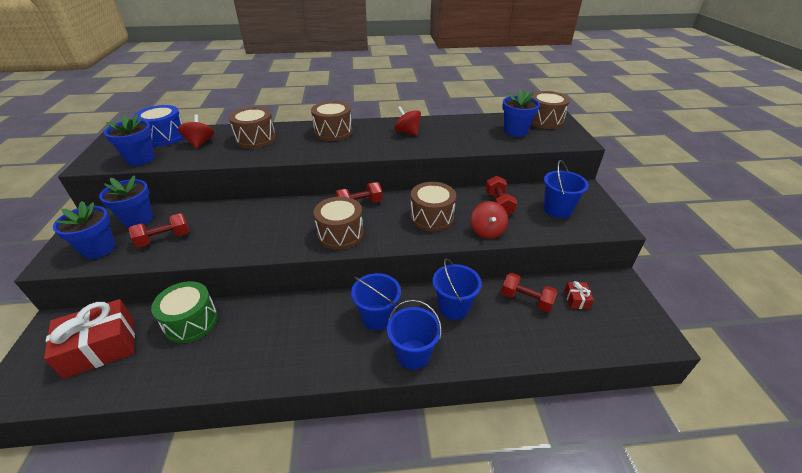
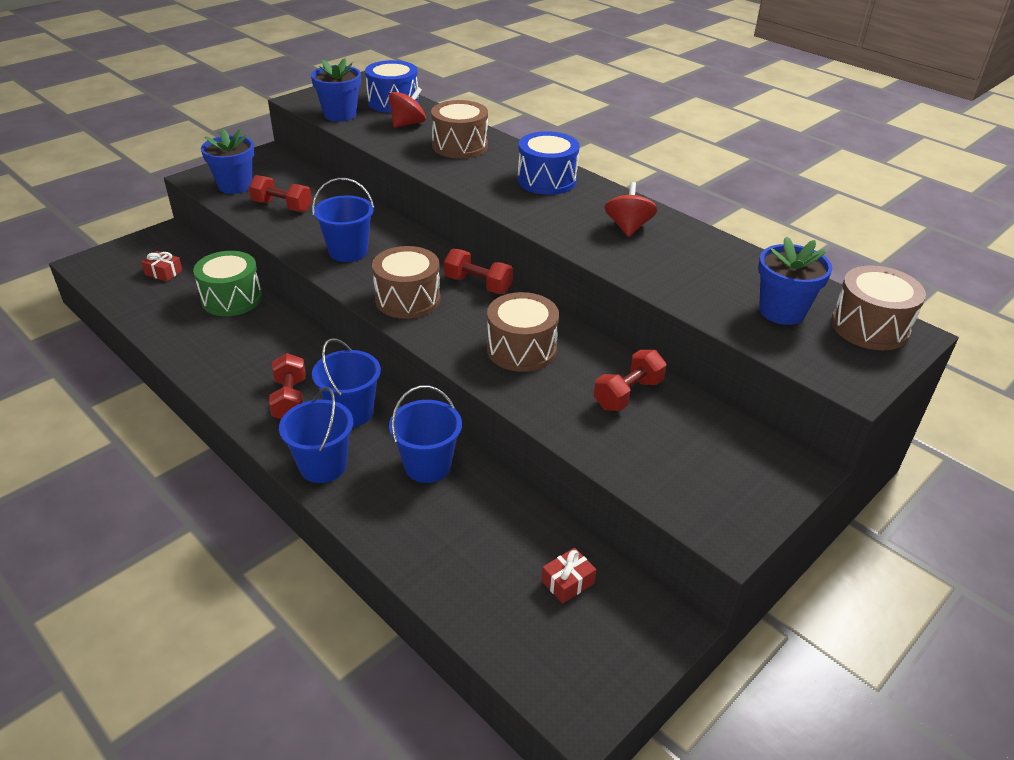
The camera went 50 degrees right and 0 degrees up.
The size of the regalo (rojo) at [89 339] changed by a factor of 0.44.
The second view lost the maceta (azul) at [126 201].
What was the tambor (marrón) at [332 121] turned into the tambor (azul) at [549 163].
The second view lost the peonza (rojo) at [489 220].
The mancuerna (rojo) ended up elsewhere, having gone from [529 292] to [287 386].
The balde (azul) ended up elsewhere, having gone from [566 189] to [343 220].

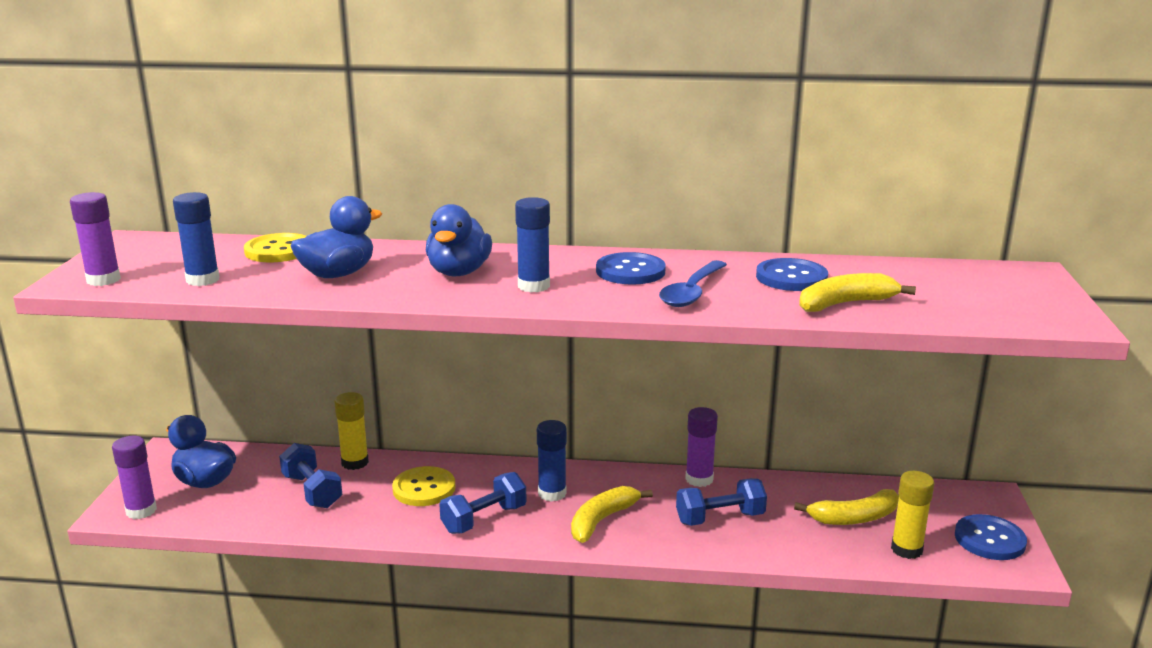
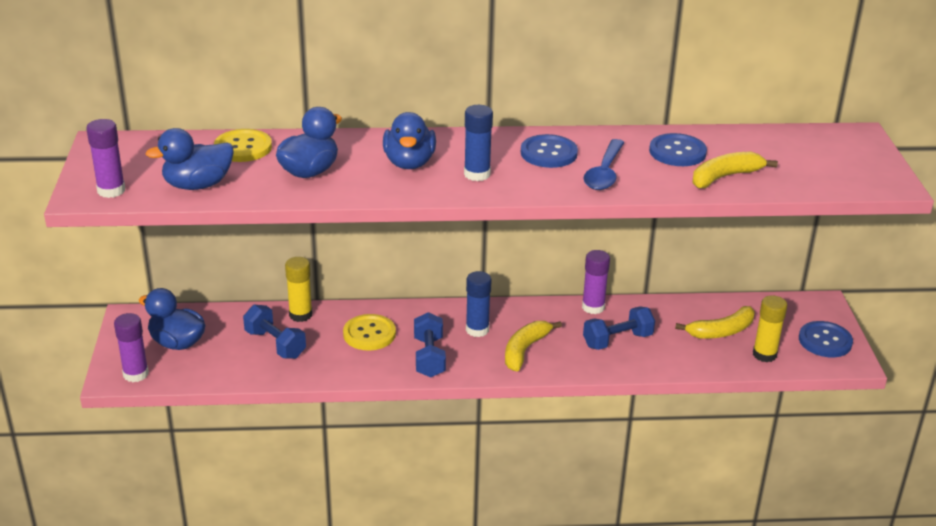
The camera went 10 degrees left and 10 degrees up.
Where the barra de pegamento (azul) stood at [196 239], the pato (azul) came to stand at [189 159].
The mancuerna (azul) at [483 503] ended up facing another way, 45 degrees counterclockwise from before.

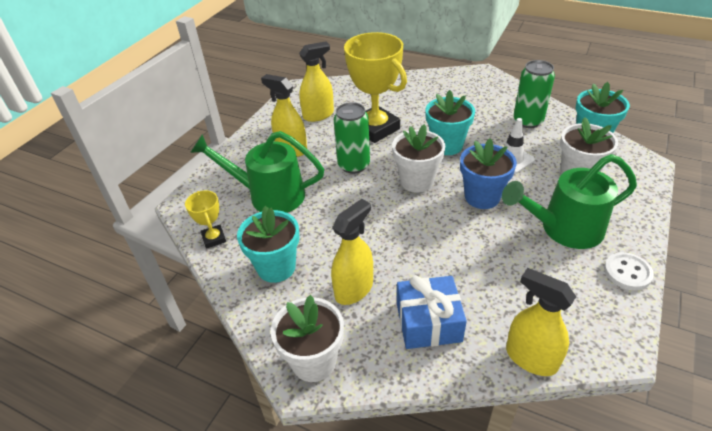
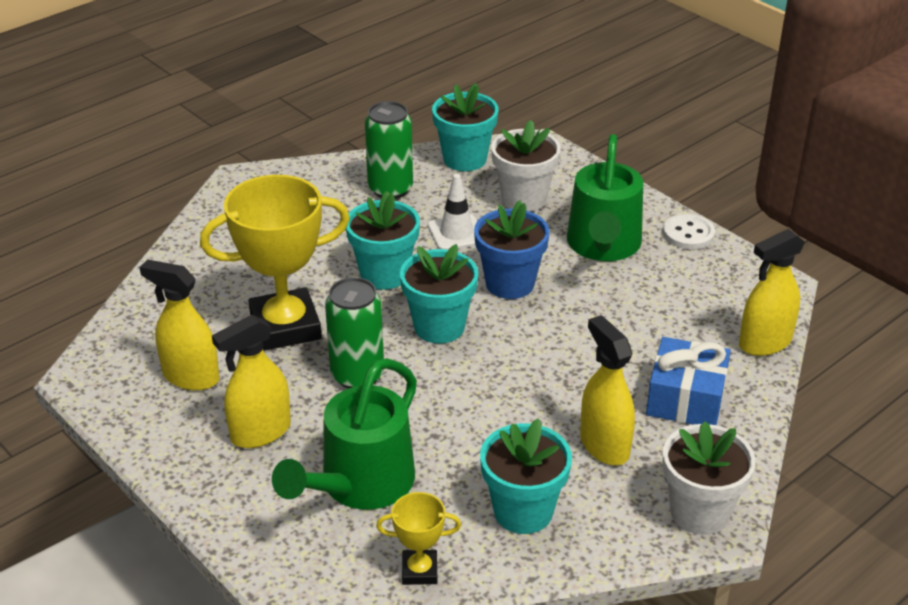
The camera went 70 degrees left and 5 degrees down.
The pulverizador (amarillo) at [316 82] ended up facing another way, 60 degrees counterclockwise from before.
What was the maceta (blanco) at [418 158] turned into the maceta (turquesa) at [439 293].

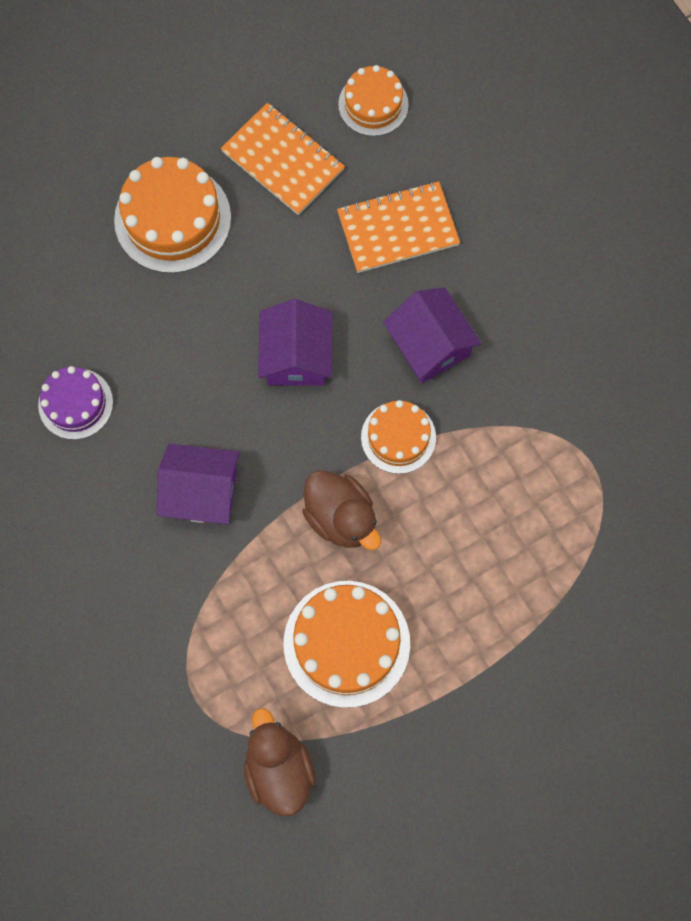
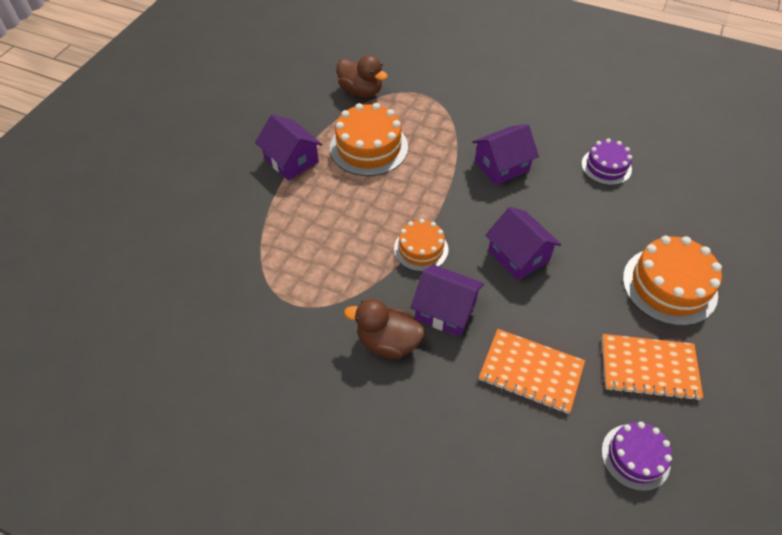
The camera went 145 degrees right and 20 degrees down.
The pato (marrón) ended up elsewhere, having gone from [341 510] to [384 329].
The cuaderno (naranja) at [398 227] ended up facing another way, 75 degrees clockwise from before.
What was the tarta (naranja) at [373 100] turned into the tarta (morado) at [636 456].
The second view gained the casa (morado) at [288 147].

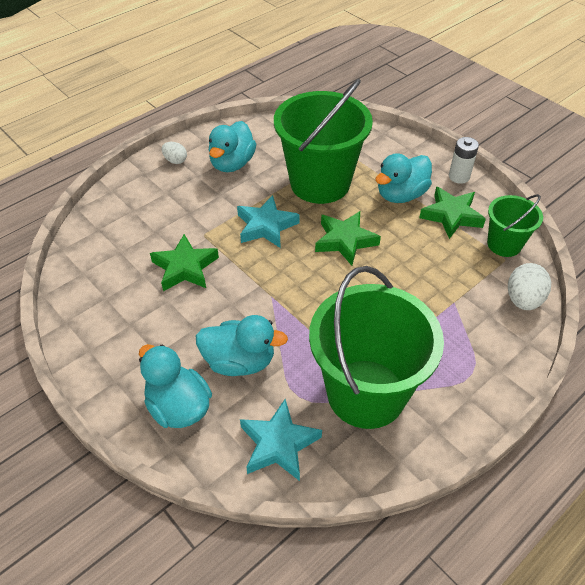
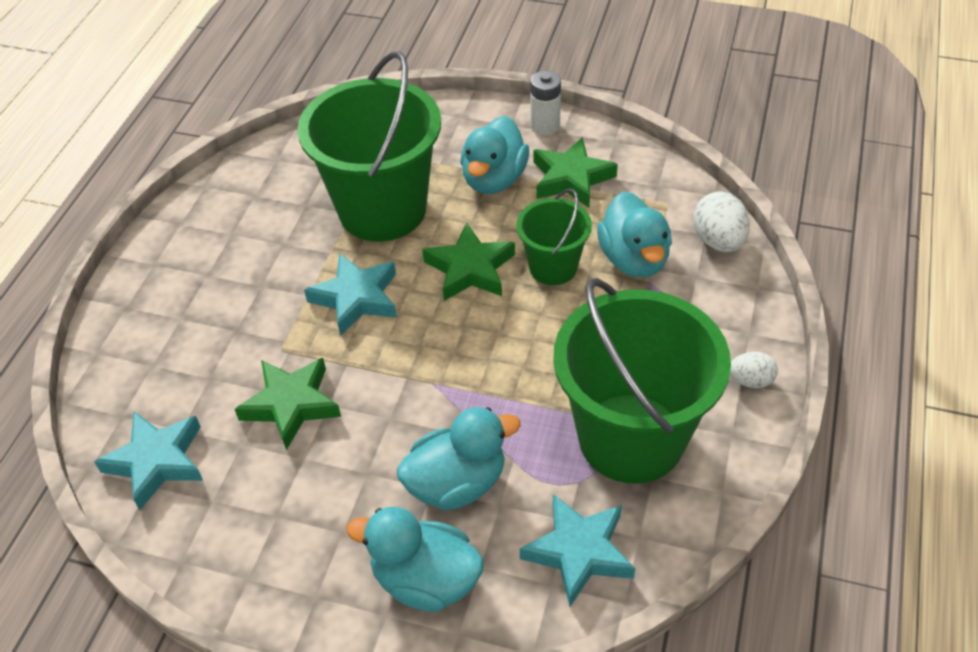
The camera went 30 degrees left and 0 degrees up.
The huevo (blanco) ended up elsewhere, having gone from [174 153] to [754 370].
The pato (turquesa) ended up elsewhere, having gone from [232 146] to [634 234].
The balde (verde) ended up elsewhere, having gone from [515 225] to [554 236].
The second view gained the estrella (turquesa) at [148 461].

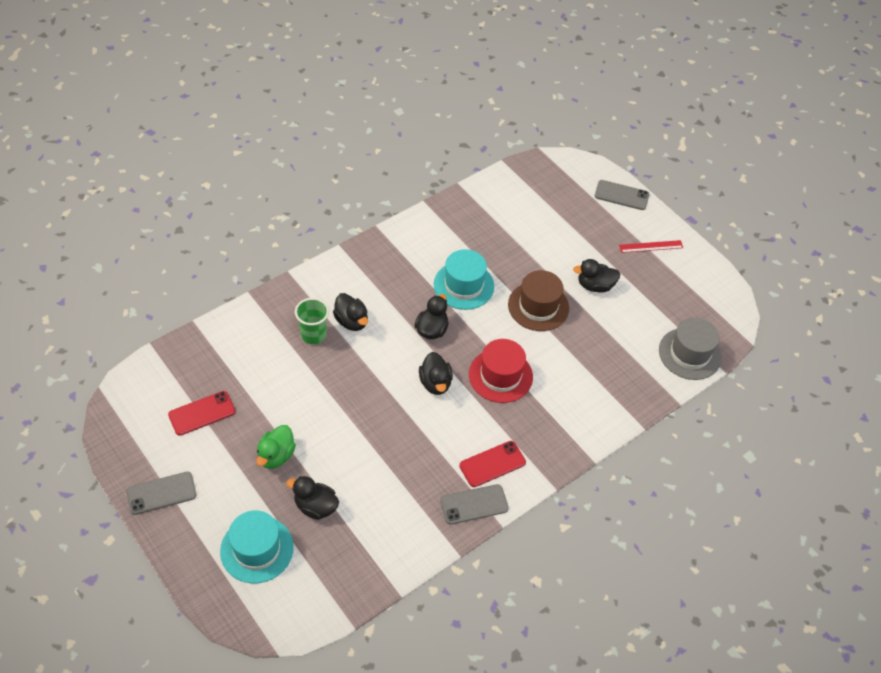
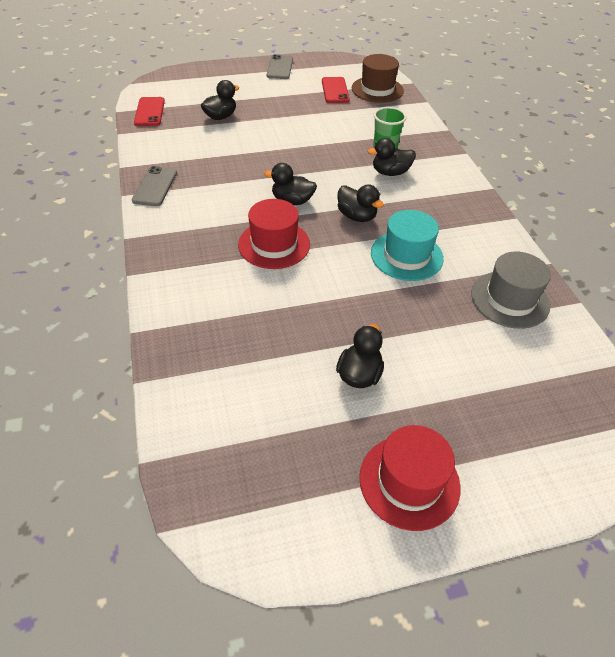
The camera went 115 degrees right and 5 degrees down.
The second view lost the sombrero (turquesa) at [257 546].
The second view lost the pato (verde) at [276 447].
The móvil (rojo) ended up elsewhere, having gone from [492 464] to [149 111].
The sombrero (marrón) ended up elsewhere, having gone from [538 300] to [378 78].
The second view lost the móvil (gris) at [622 195].
Where the regla (rojo) stood at [651 246], the sombrero (rojo) came to stand at [410 478].
The sombrero (gris) ended up elsewhere, having gone from [690 348] to [511 290].

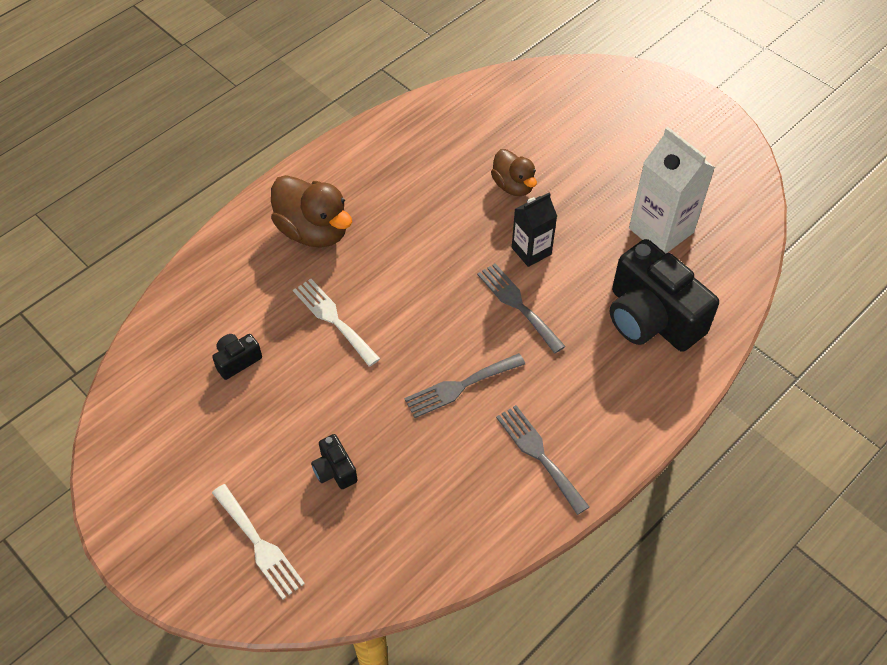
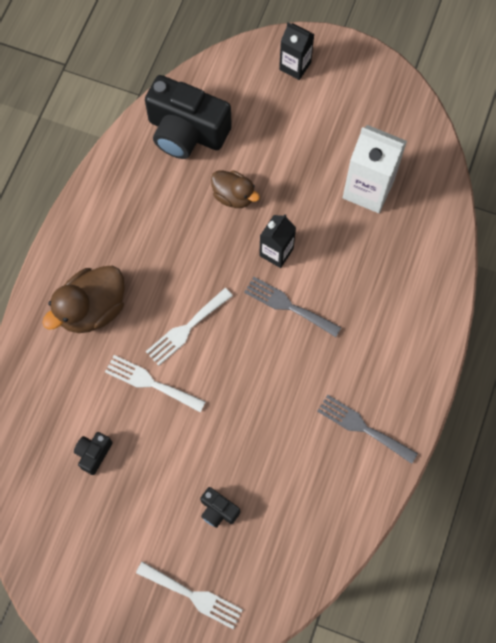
The camera went 25 degrees left and 15 degrees up.
The pato (marrón) at [311 211] ended up facing another way, 120 degrees clockwise from before.
The second view lost the tenedor (gris) at [464 385].
The cámara (negro) ended up elsewhere, having gone from [664 295] to [188 117].
The second view gained the tenedor (blanco) at [189 327].
The second view gained the cartón de leche (negro) at [296 51].

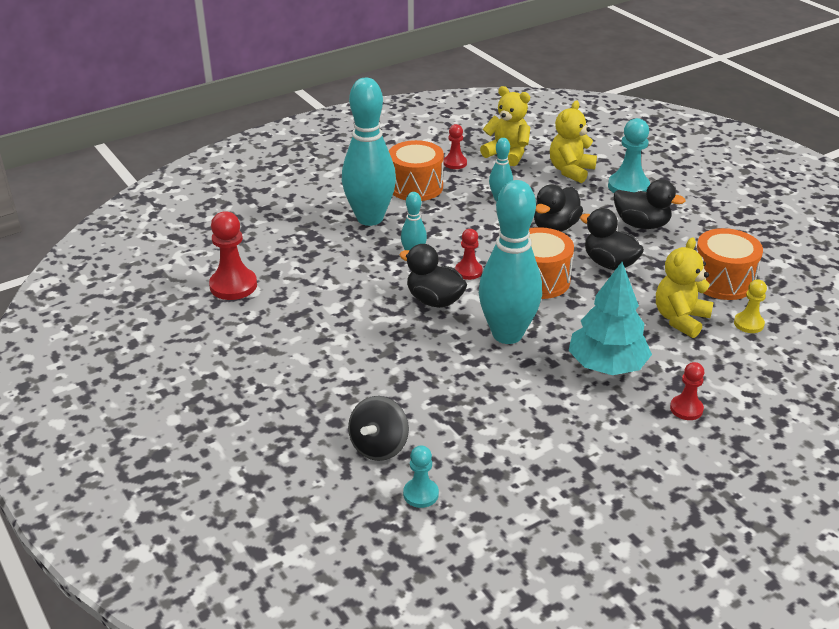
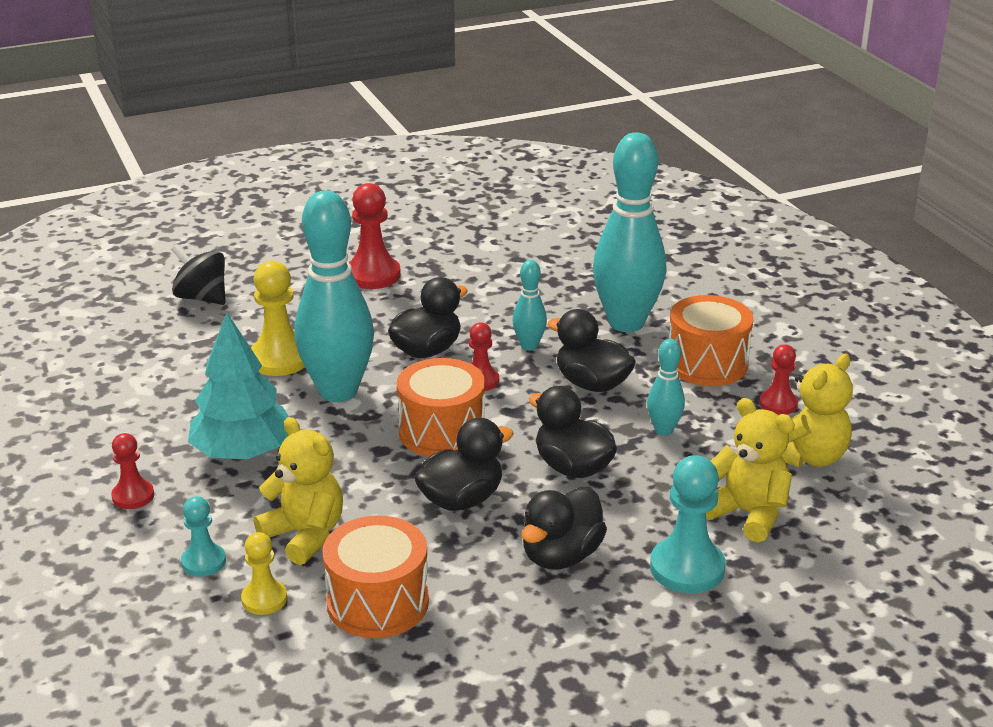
The camera went 100 degrees right and 5 degrees down.
The peón (rojo) ended up elsewhere, having gone from [233 255] to [375 236].
The peón (turquesa) ended up elsewhere, having gone from [421 476] to [203 536].
The second view gained the peón (amarillo) at [278 318].
The second view gained the pato (negro) at [591 350].

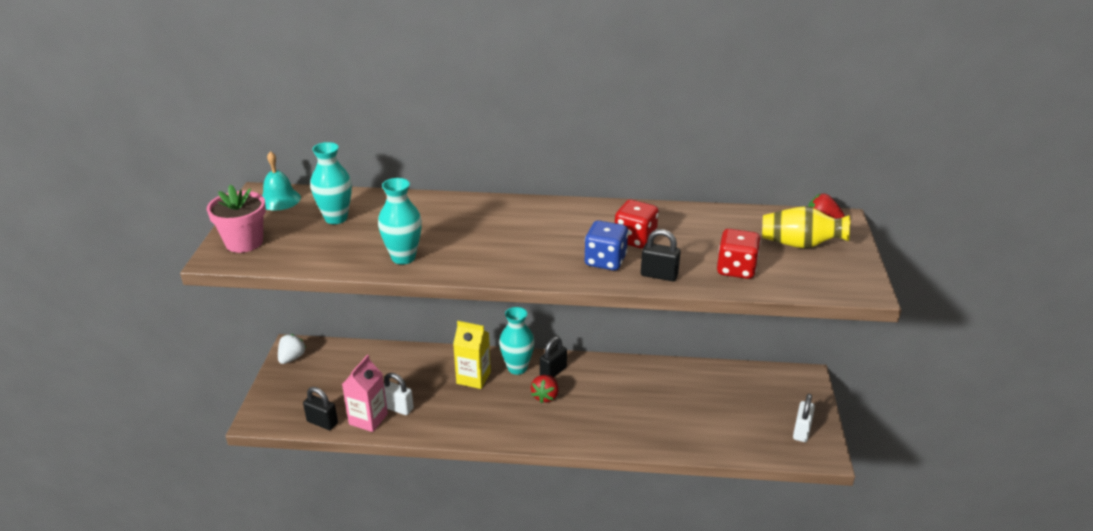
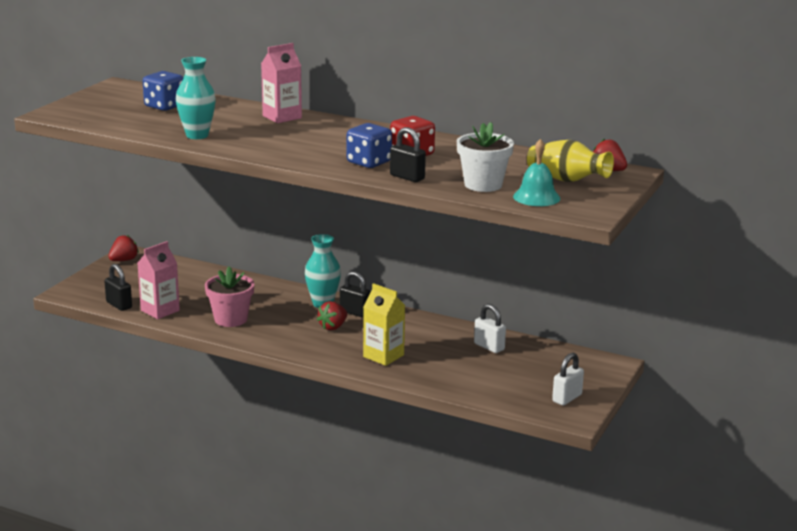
The camera went 20 degrees right and 10 degrees down.
The maceta (rosa) ended up elsewhere, having gone from [236 219] to [229 296].
The campana (turquesa) ended up elsewhere, having gone from [281 181] to [536 172].
What was the fresa (blanco) at [292 349] turned into the fresa (rojo) at [123 248].
Where the florero (turquesa) stood at [331 183], the dado (azul) came to stand at [163 91].
The candado (blanco) ended up elsewhere, having gone from [399 394] to [490 328].
The cartón de leche (amarillo) ended up elsewhere, having gone from [472 355] to [384 324].
The candado (negro) at [553 357] ended up facing another way, 60 degrees clockwise from before.
Where the dado (rojo) stood at [739 254], the maceta (blanco) came to stand at [485 157].
The second view gained the cartón de leche (rosa) at [281 83].

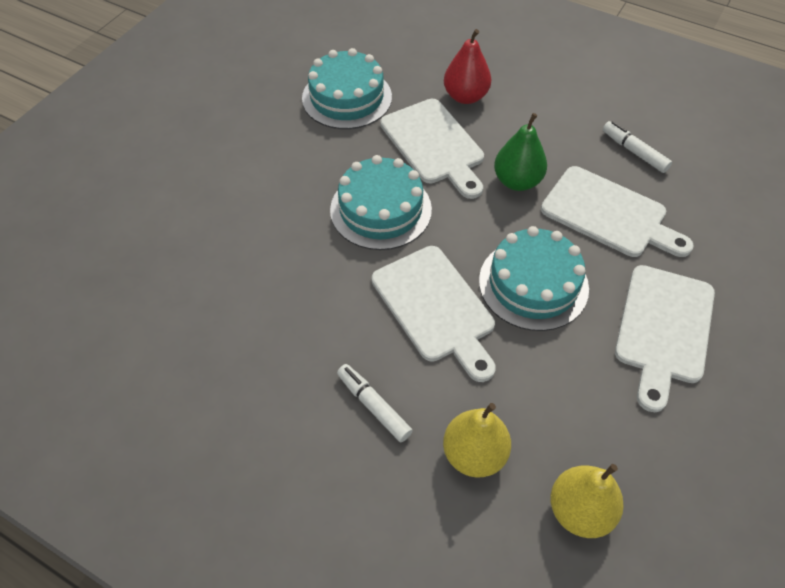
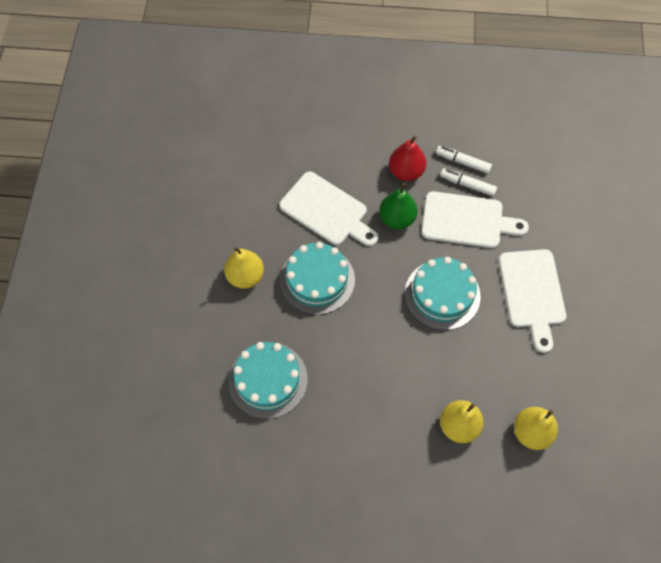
The camera went 25 degrees left and 10 degrees up.
The tarta (turquesa) ended up elsewhere, having gone from [347 88] to [268 380].
The rotulador (blanco) ended up elsewhere, having gone from [375 403] to [468 182].
The second view lost the tabla de cortar (blanco) at [434 314].
The pera (rojo) ended up elsewhere, having gone from [468 66] to [407 158].
The second view gained the pera (amarillo) at [244 268].

